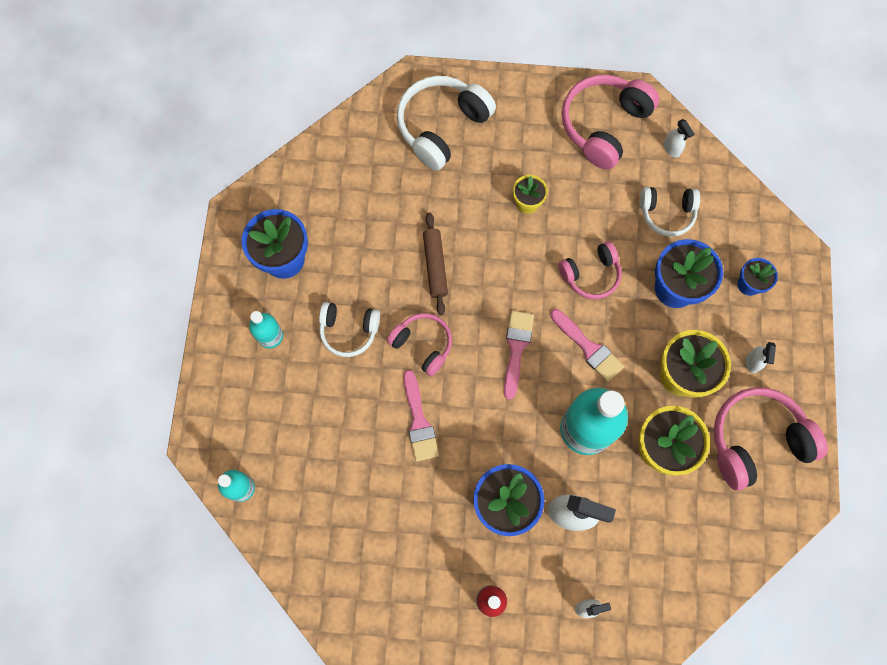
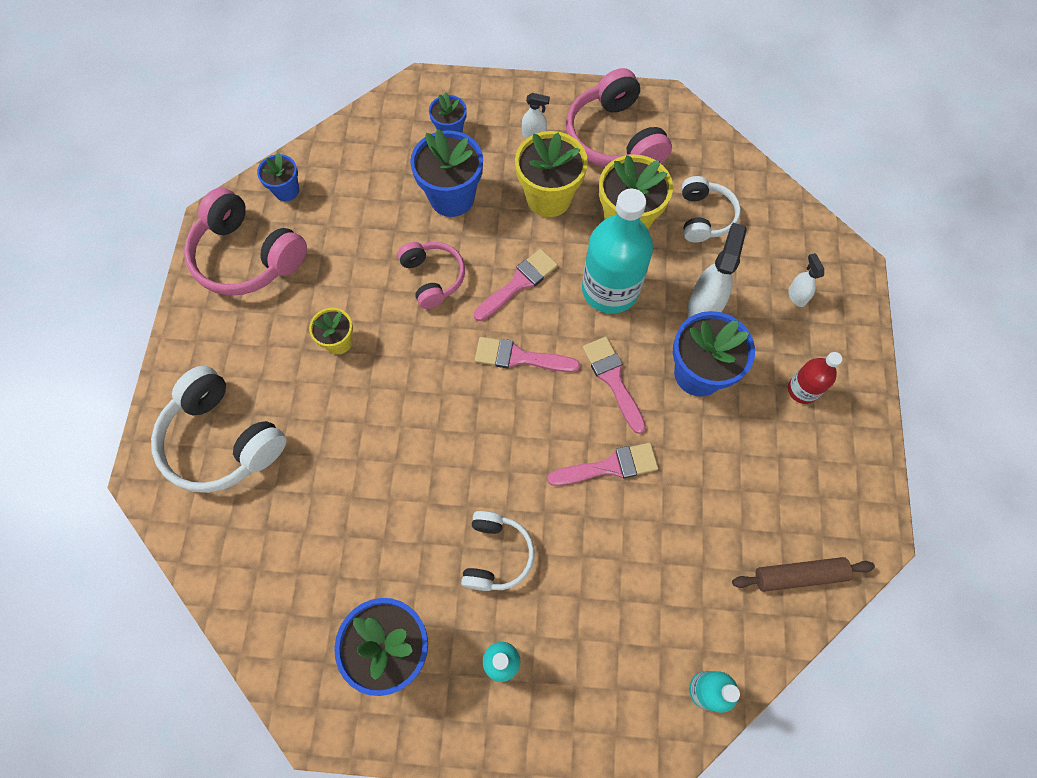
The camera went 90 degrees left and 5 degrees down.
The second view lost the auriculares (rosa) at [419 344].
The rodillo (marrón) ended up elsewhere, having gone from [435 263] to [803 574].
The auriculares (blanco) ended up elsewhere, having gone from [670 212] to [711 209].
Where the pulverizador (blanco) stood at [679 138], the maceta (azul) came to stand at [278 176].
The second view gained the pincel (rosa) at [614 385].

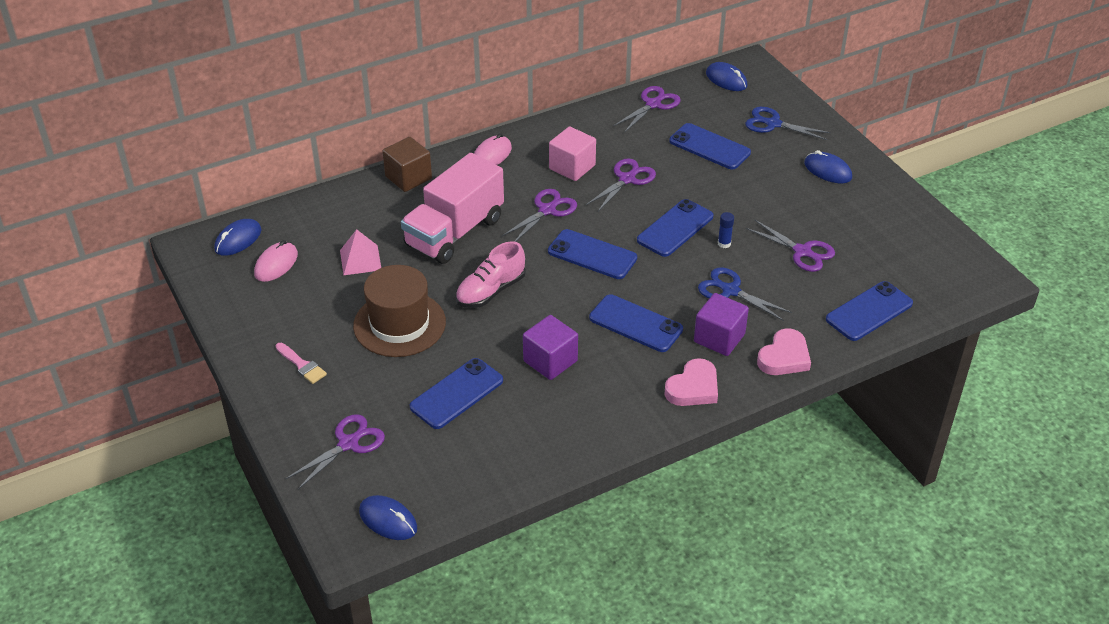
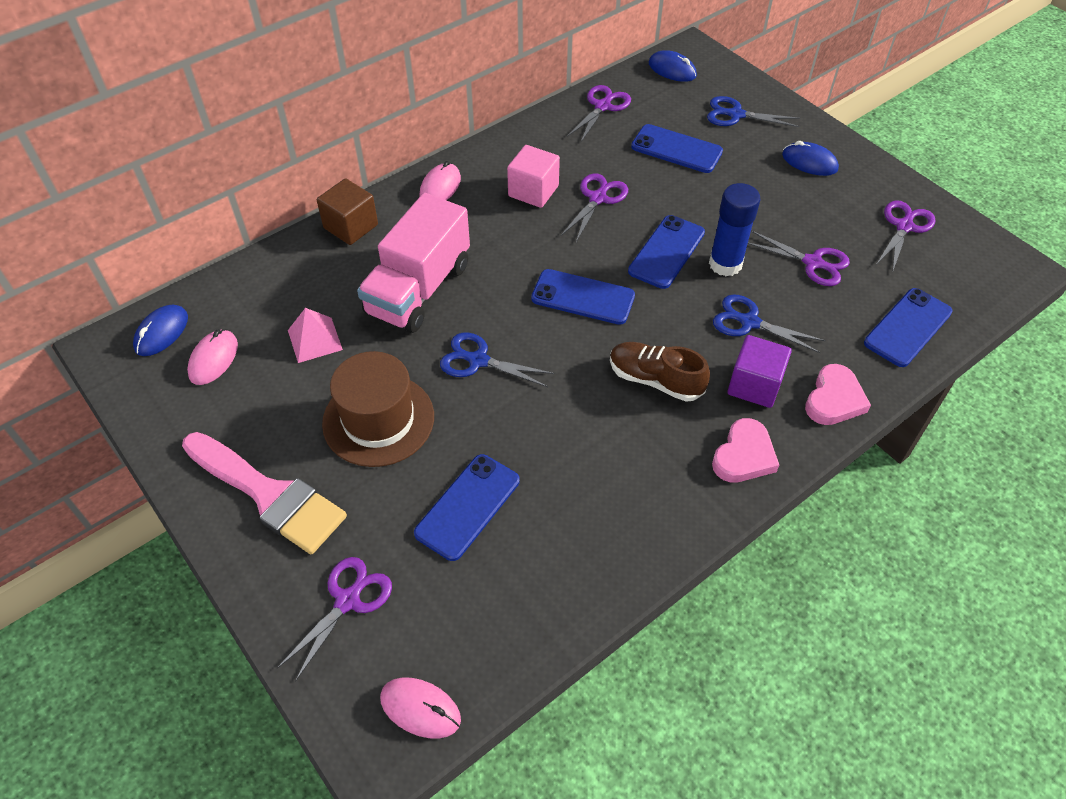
The camera went 10 degrees left and 10 degrees up.
The size of the pincel (rosa) at [301 363] changed by a factor of 2.32.
What was the ratón (azul) at [388 517] turned into the ratón (rosa) at [420 708].
Where the zapato (rosa) stood at [491 274], the tijeras (azul) came to stand at [497 360].
The tijeras (morado) ended up elsewhere, having gone from [539 215] to [905 236].
The second view lost the cubo (morado) at [550 347].
Where the móvil (azul) stood at [636 323], the zapato (marrón) came to stand at [660 372].
The size of the barra de pegamento (azul) at [726 230] changed by a factor of 2.23.

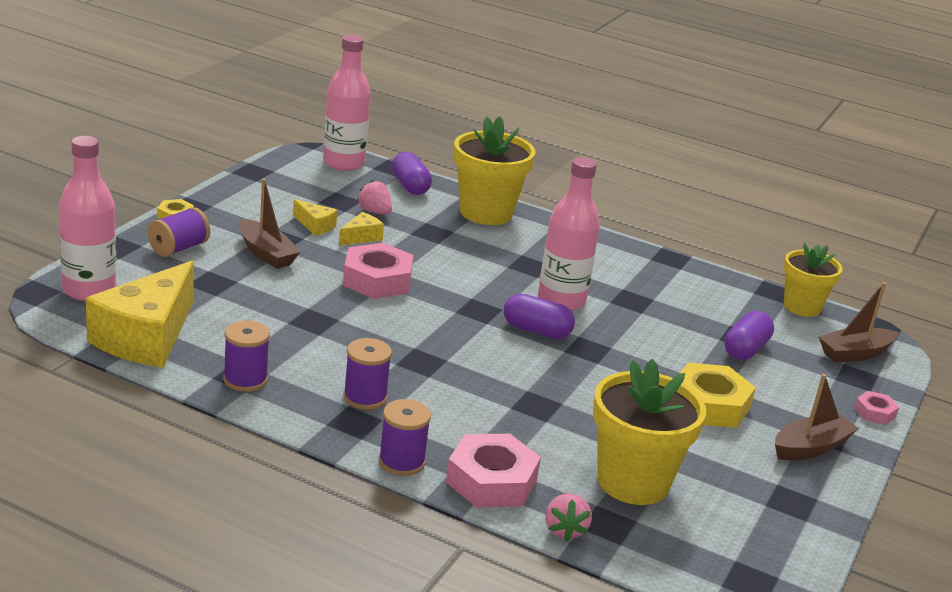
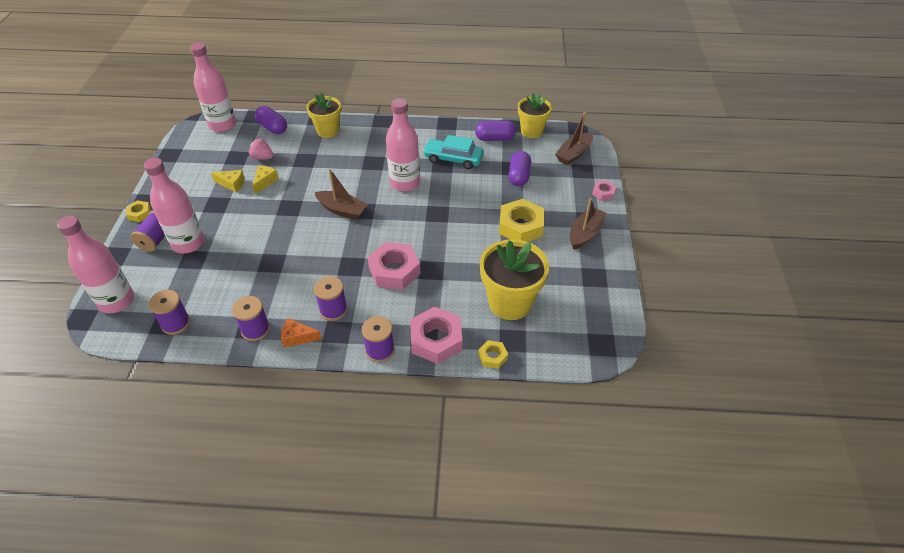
The camera went 20 degrees left and 20 degrees up.
Where the queso (amarillo) stood at [140 314], the carrete (morado) came to stand at [169 312].
The barco (marrón) ended up elsewhere, having gone from [269 223] to [341 194].
The tuerca (rosa) ended up elsewhere, having gone from [378 271] to [393 266].
The size of the maceta (amarillo) at [495 170] changed by a factor of 0.65.
The cápsula (morado) ended up elsewhere, having gone from [539 316] to [495 131].
Where the fresa (rosa) stood at [568 517], the tuerca (amarillo) came to stand at [493 354].
The second view gained the botella (rosa) at [174 206].
The second view gained the queso (naranja) at [301 332].
The second view gained the coche (turquesa) at [453 152].

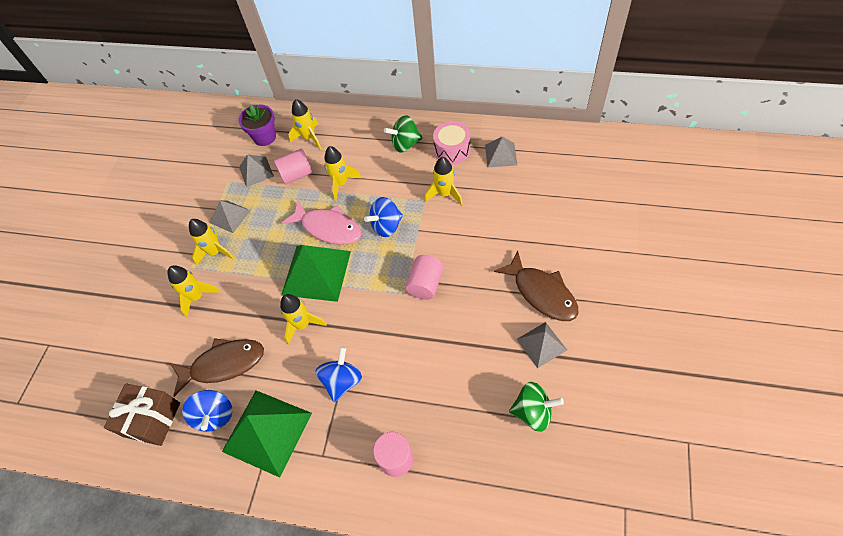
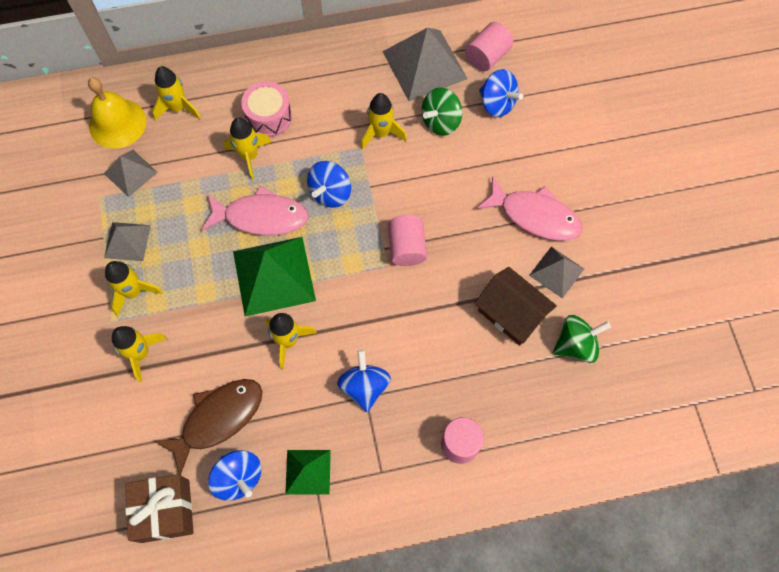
The camera went 30 degrees left and 10 degrees up.
The size of the pirámide (verde) at [267 434] changed by a factor of 0.56.
Where the maceta (morado) stood at [257 125], the campana (amarillo) came to stand at [117 113].
The cilindro (rosa) ended up elsewhere, having gone from [293 166] to [489 46].
The peonza (verde) ended up elsewhere, having gone from [403 133] to [441 111].
The tambor (rosa) ended up elsewhere, having gone from [452 143] to [266 109].
The size of the pirámide (gris) at [501 152] changed by a factor of 1.78.
What was the pez (marrón) at [536 286] turned into the pez (rosa) at [529 208].
The second view gained the casa (marrón) at [516 306].
The second view gained the peonza (azul) at [501 93].

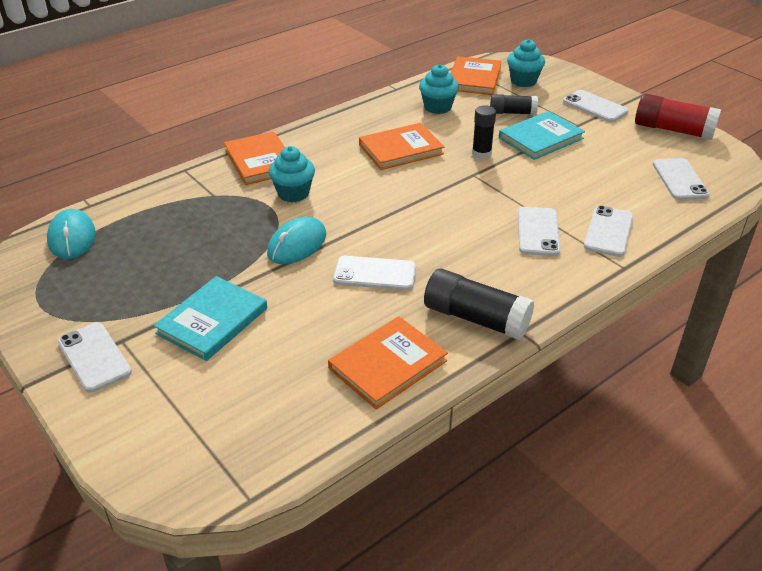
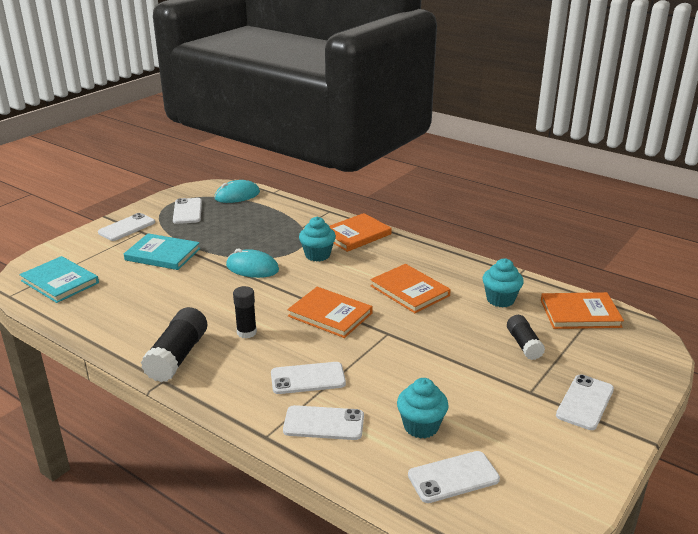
The camera went 75 degrees right and 10 degrees down.
The libro (naranja) ended up elsewhere, having gone from [388 362] to [330 312].
The móvil (blanco) ended up elsewhere, having gone from [374 273] to [187 211].
The barra de pegamento (negro) ended up elsewhere, having gone from [484 132] to [245 312].
The libro (turquesa) ended up elsewhere, having gone from [542 135] to [59 279].
The magdalena (turquesa) ended up elsewhere, having gone from [526 63] to [423 408].
The second view lost the barra de pegamento (rojo) at [678 117].

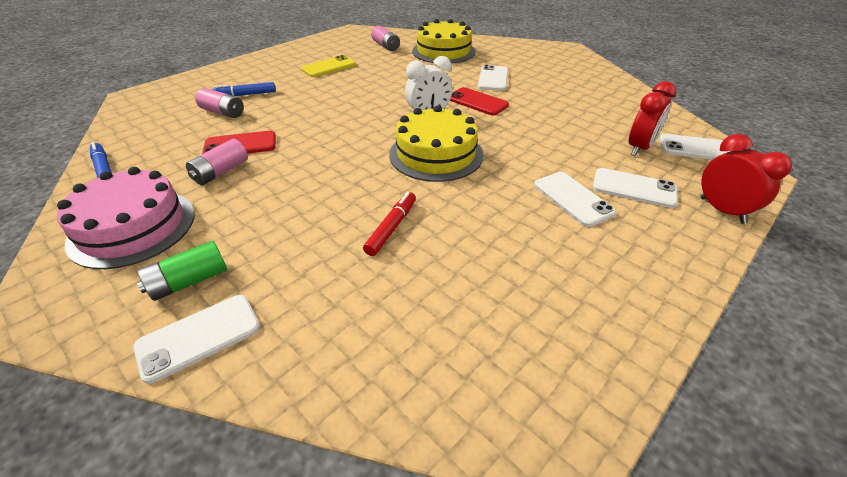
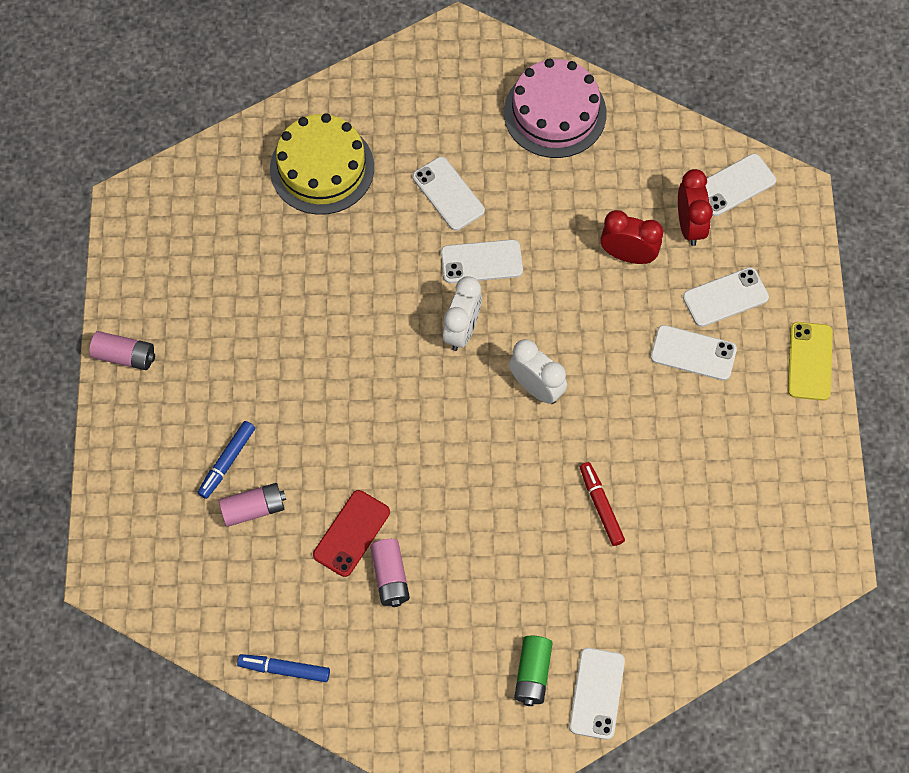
The camera went 45 degrees left and 25 degrees up.
The tarta (rosa) ended up elsewhere, having gone from [126 218] to [555 108].
The móvil (amarillo) ended up elsewhere, having gone from [328 66] to [810 361].
The pila (rosa) ended up elsewhere, having gone from [385 38] to [122 350].
Where the tarta (amarillo) stood at [436 143], the despertador (blanco) came to stand at [538 371].
What was the móvil (rojo) at [479 101] turned into the móvil (blanco) at [482 261].
The despertador (rojo) ended up elsewhere, having gone from [746 179] to [631 237].

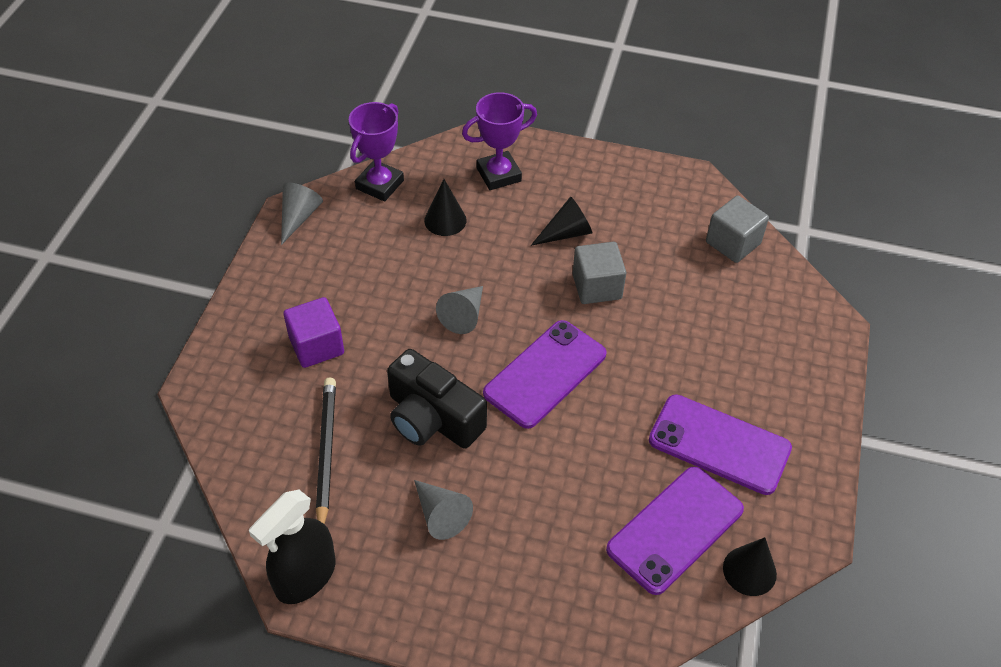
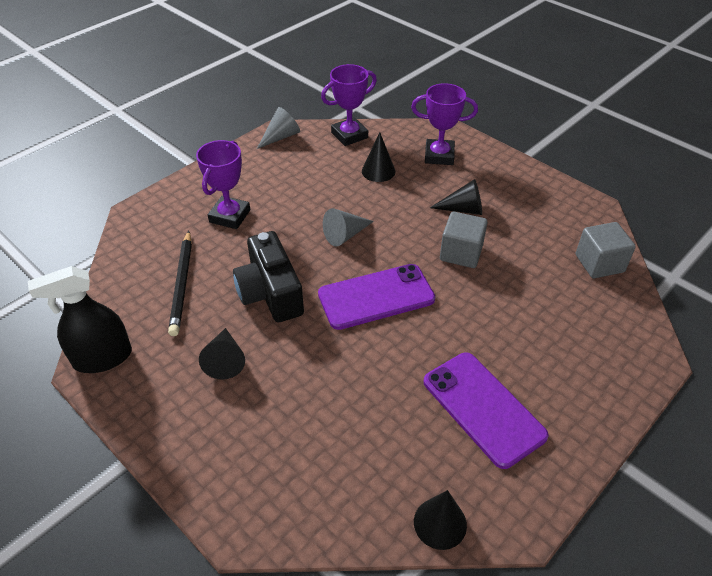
The camera went 30 degrees right and 5 degrees down.
Where the cubo (morado) stood at [313 332], the trofeo (morado) came to stand at [223 184].
The lápiz (negro) at [326 451] ended up facing another way, 150 degrees clockwise from before.
What was the cono (gris) at [443 510] turned into the cono (negro) at [222 354].
The second view lost the móvil (morado) at [675 531].

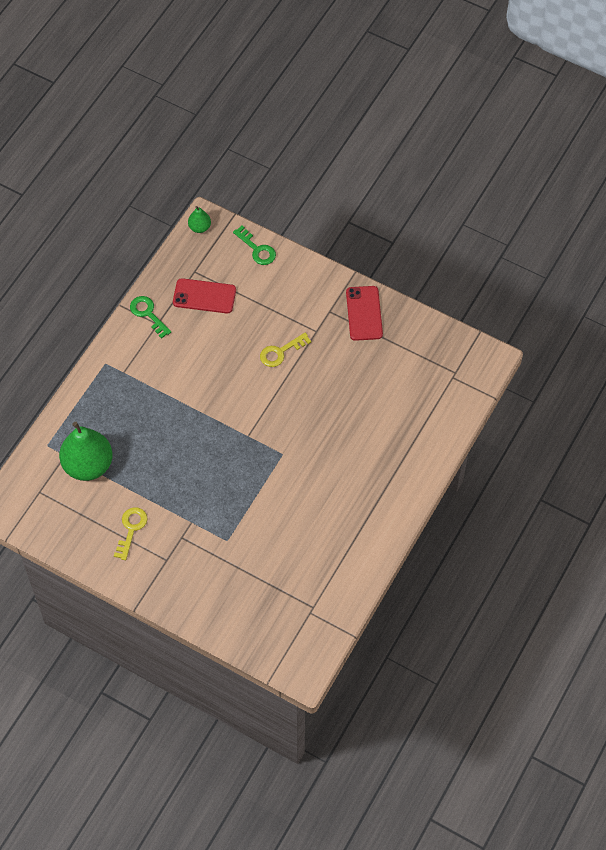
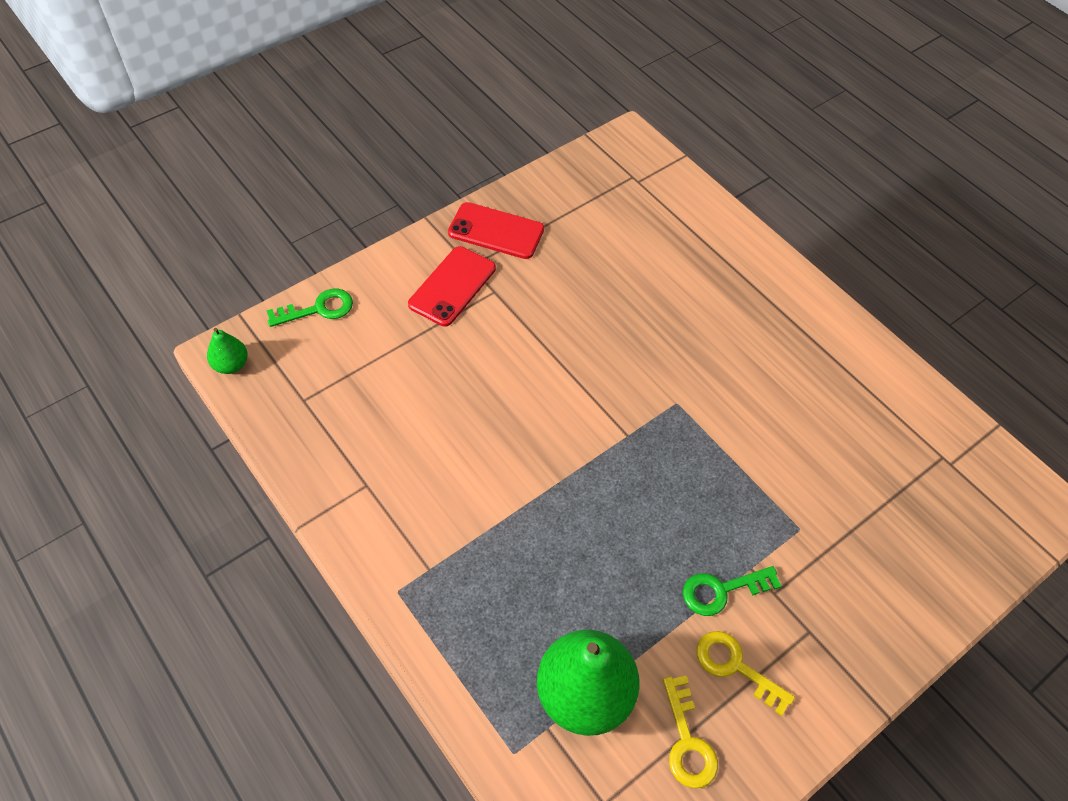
The camera went 70 degrees left and 5 degrees down.
The llave (verde) ended up elsewhere, having gone from [150 317] to [732 591].
The móvil (rojo) ended up elsewhere, having gone from [204 295] to [452 286].
The llave (amarillo) ended up elsewhere, having gone from [285 350] to [690 731].

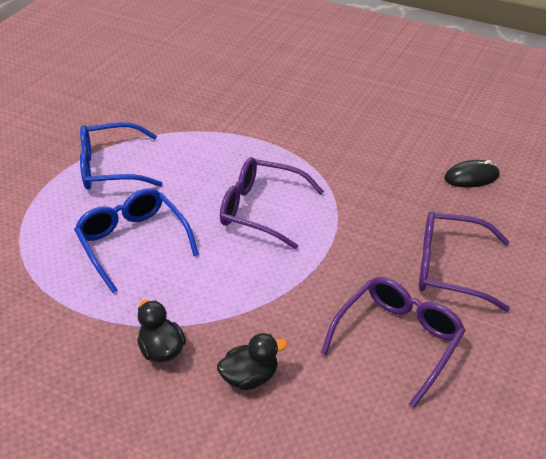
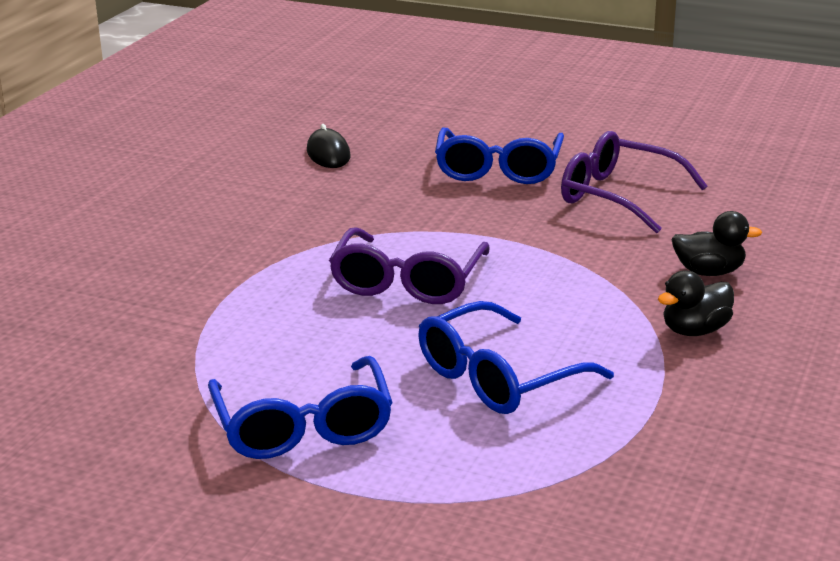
The camera went 95 degrees left and 15 degrees down.
The pato (negro) at [252 361] ended up facing another way, 120 degrees clockwise from before.
What was the gafas (morado) at [464 261] turned into the gafas (azul) at [499 156].

